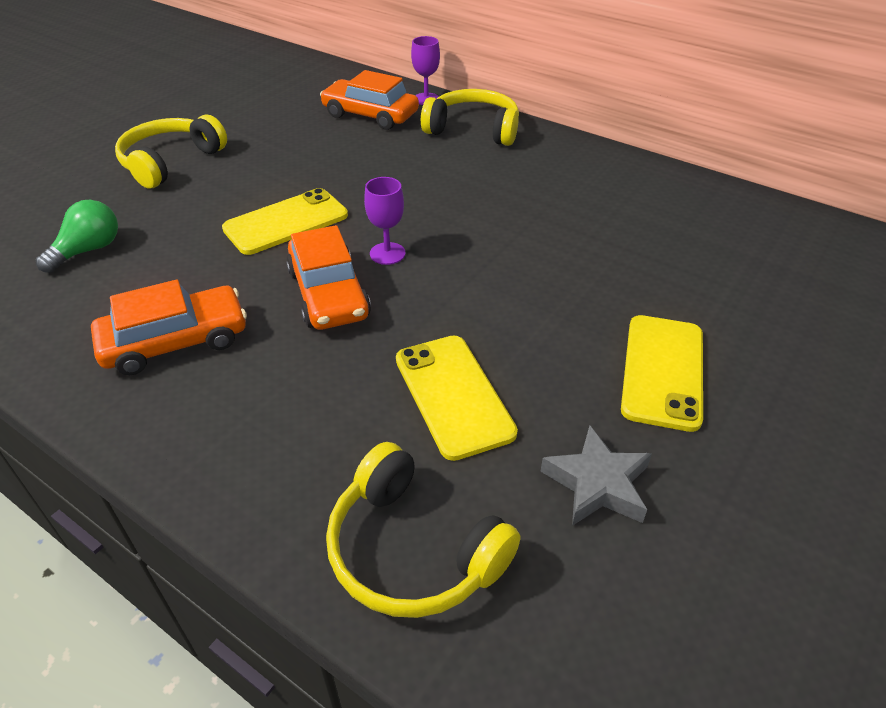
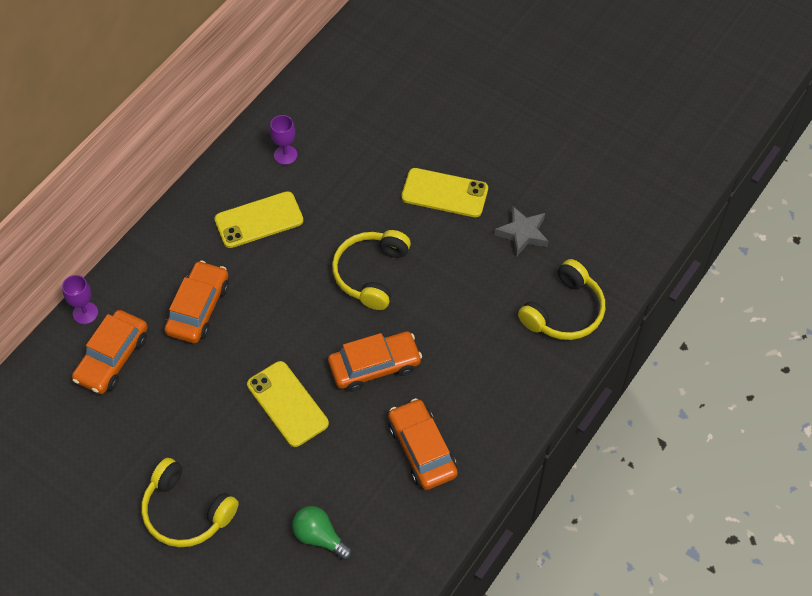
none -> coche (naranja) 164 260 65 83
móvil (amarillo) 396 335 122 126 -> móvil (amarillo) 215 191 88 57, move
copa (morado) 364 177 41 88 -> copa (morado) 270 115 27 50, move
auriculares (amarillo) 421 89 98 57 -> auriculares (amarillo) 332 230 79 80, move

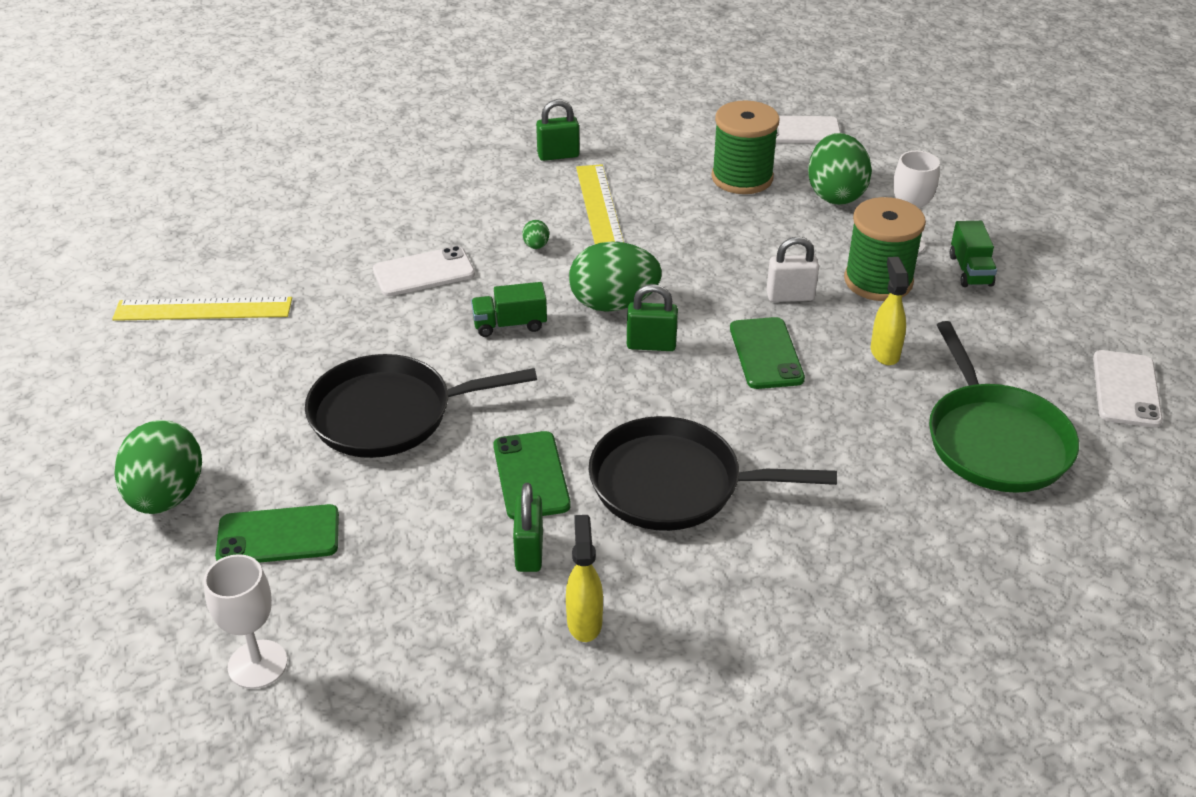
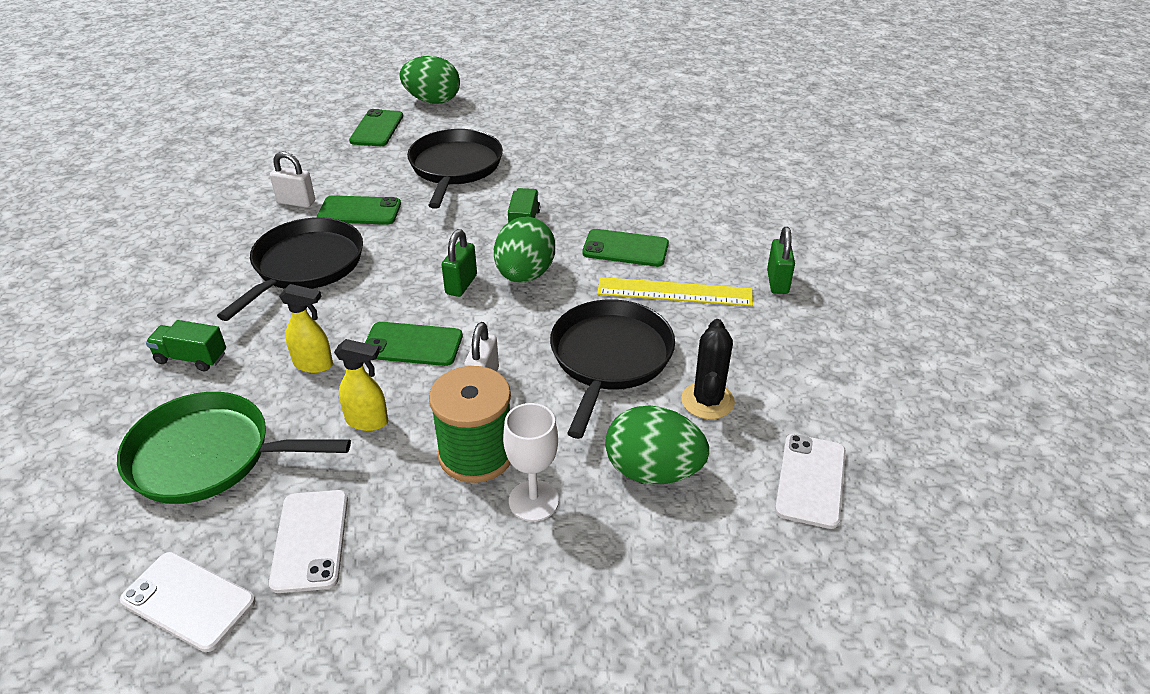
camión (verde) 950 221 47 66 -> camión (verde) 146 320 80 51, move
móvil (blanco) 373 246 102 50 -> móvil (blanco) 269 490 79 103, move
candado (verde) 513 483 30 89 -> candado (blanco) 270 151 45 57
pulverizador (amarillo) 566 515 37 127 -> pulverizador (amarillo) 279 284 54 89, move
none -> sartén (negro) 550 299 125 140
huevo (verde) 522 220 27 29 -> móvil (verde) 582 229 87 38
carrete (verde) 711 100 69 94 -> cactus (negro) 682 319 53 100
regla (amarillo) 112 297 180 24 -> none
copa (blanco) 203 554 84 135 -> none

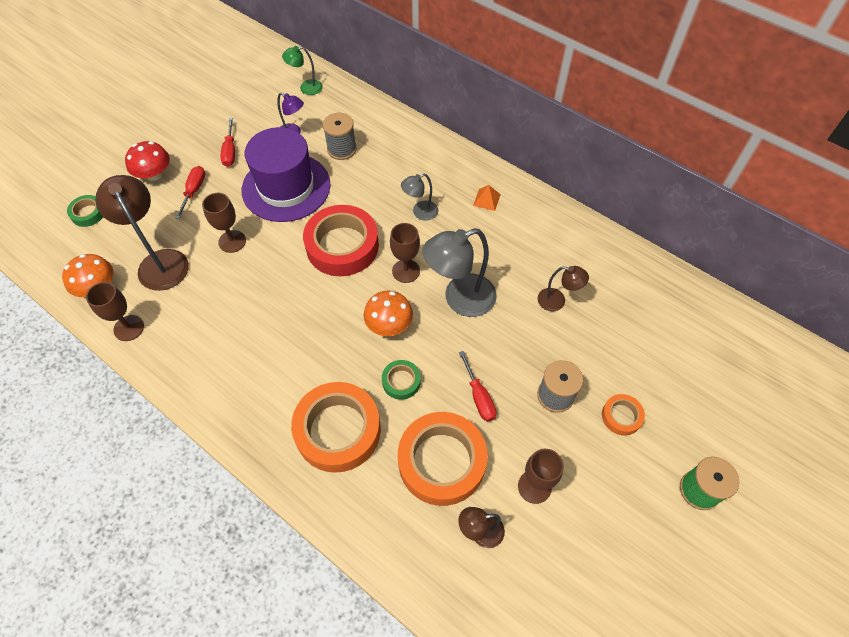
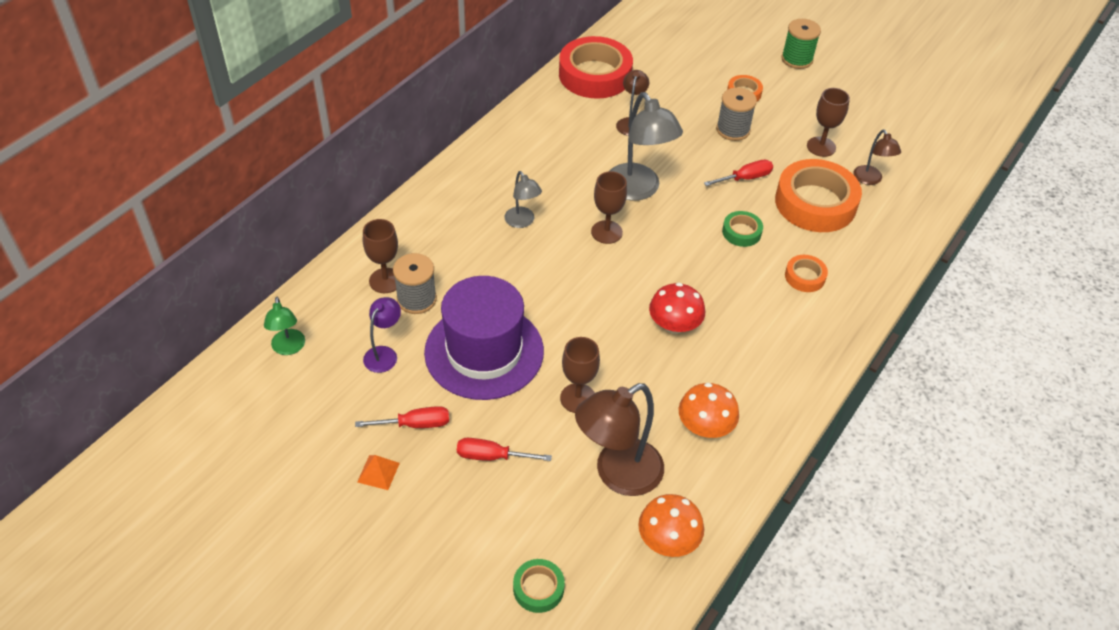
pirámide (naranja) 473 185 28 26 -> pirámide (naranja) 357 455 43 35, move
copa (marrón) 86 282 58 59 -> copa (marrón) 363 219 35 74, move
cinta adhesiva (rojo) 303 205 76 71 -> cinta adhesiva (rojo) 559 36 74 63, move
seta (rojo) 125 141 45 40 -> seta (rojo) 649 283 56 51, move
seta (naranja) 364 291 49 45 -> seta (naranja) 679 383 60 55, move
cinta adhesiva (naranja) 291 382 90 91 -> cinta adhesiva (naranja) 785 255 43 37, x0.47

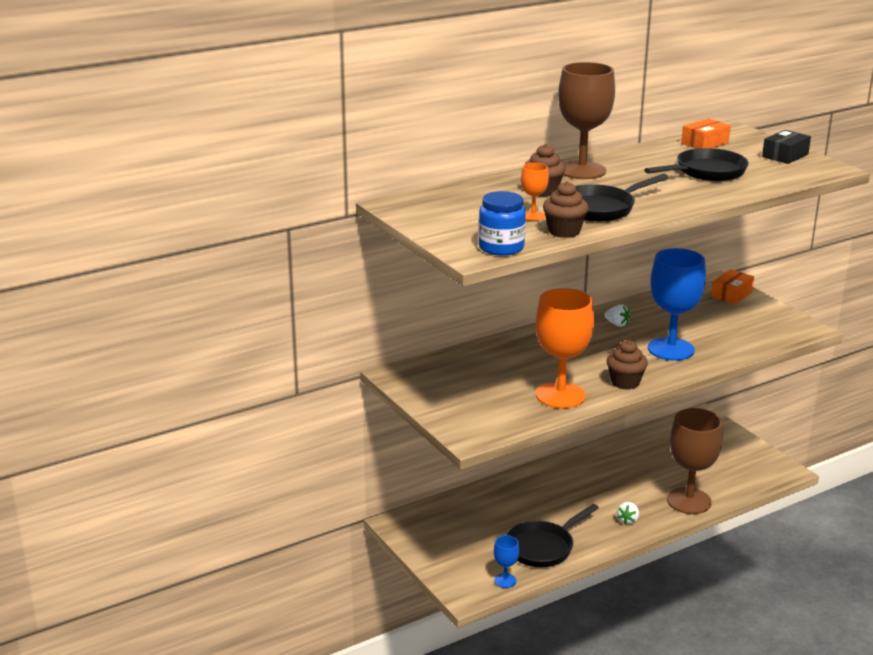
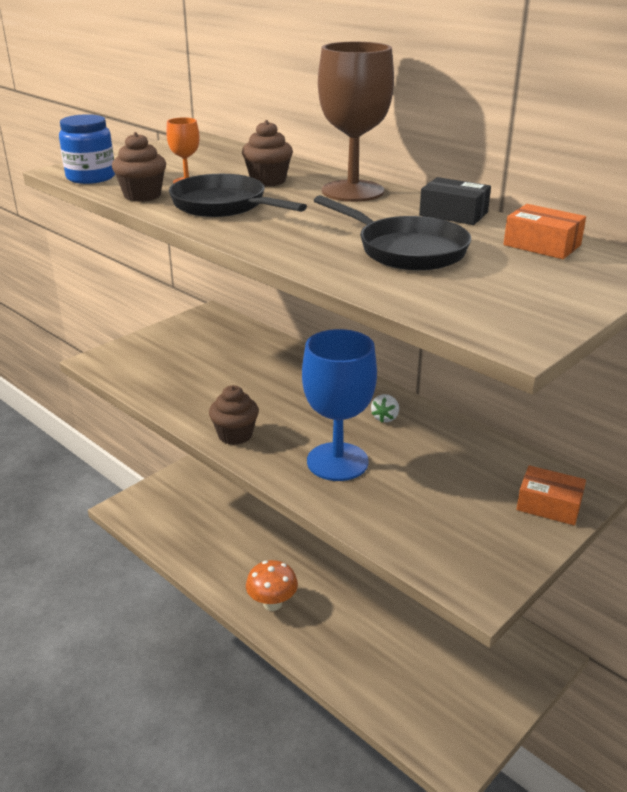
fresa (blanco) 617 502 22 22 -> seta (naranja) 246 560 52 51
caja (negro) 762 130 49 34 -> caja (negro) 419 177 72 48, move
copa (azul) 494 535 25 53 -> none
sartén (negro) 506 504 93 63 -> none
copa (naranja) 536 288 58 120 -> none
copa (marrón) 667 408 56 106 -> none

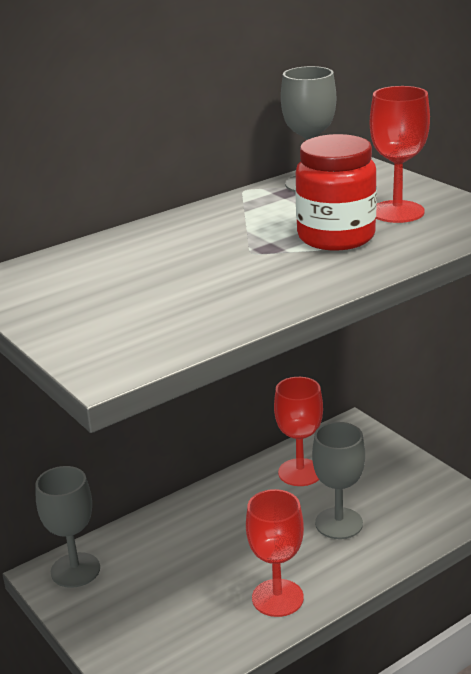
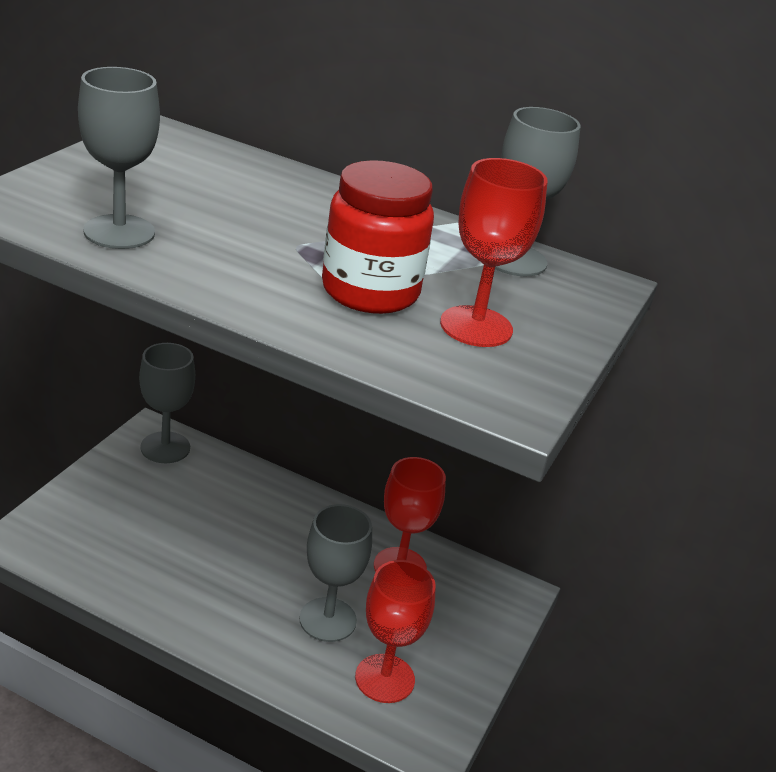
none -> copa (gris) 78 67 82 182
copa (rojo) 246 489 58 128 -> copa (rojo) 355 560 81 143, move

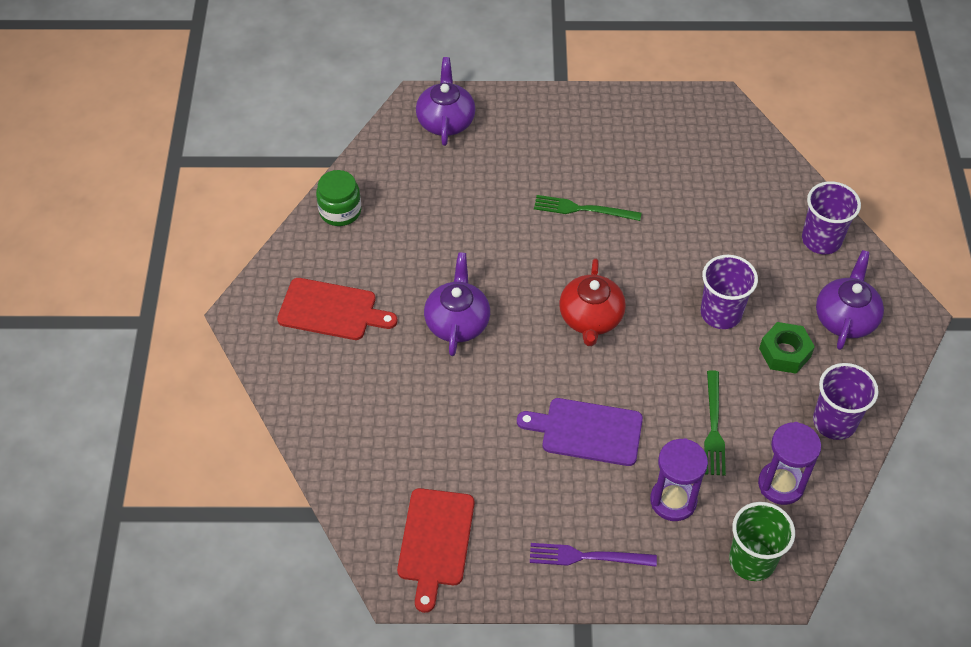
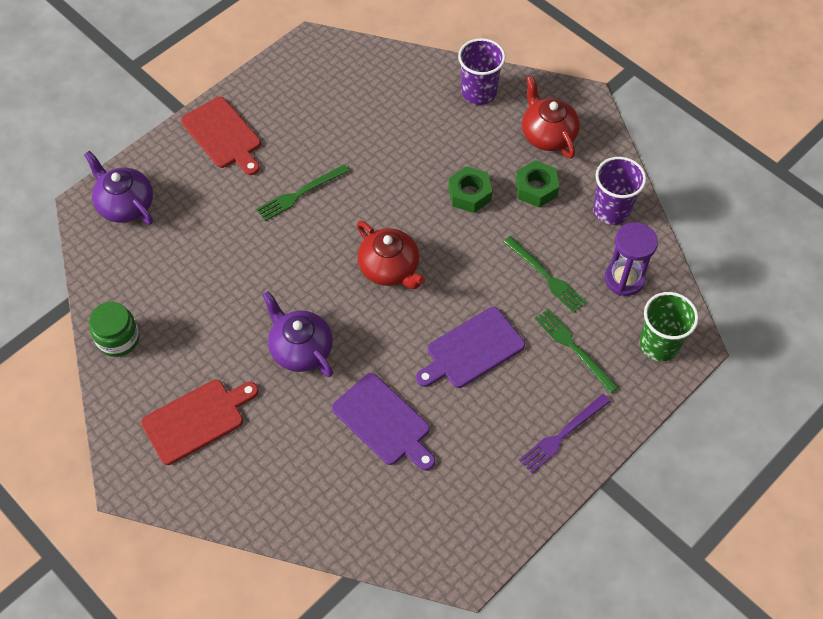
tabla de cortar (rojo) 397 488 77 125 -> tabla de cortar (rojo) 181 97 80 78, move
none -> tabla de cortar (morado) 332 373 103 98
vaso (morado) 701 255 57 74 -> tuerca (verde) 448 166 44 47
tetera (morado) 816 250 68 100 -> tetera (rojo) 522 76 58 83
reloj de arena (morado) 650 438 58 83 -> tenedor (verde) 535 309 83 84

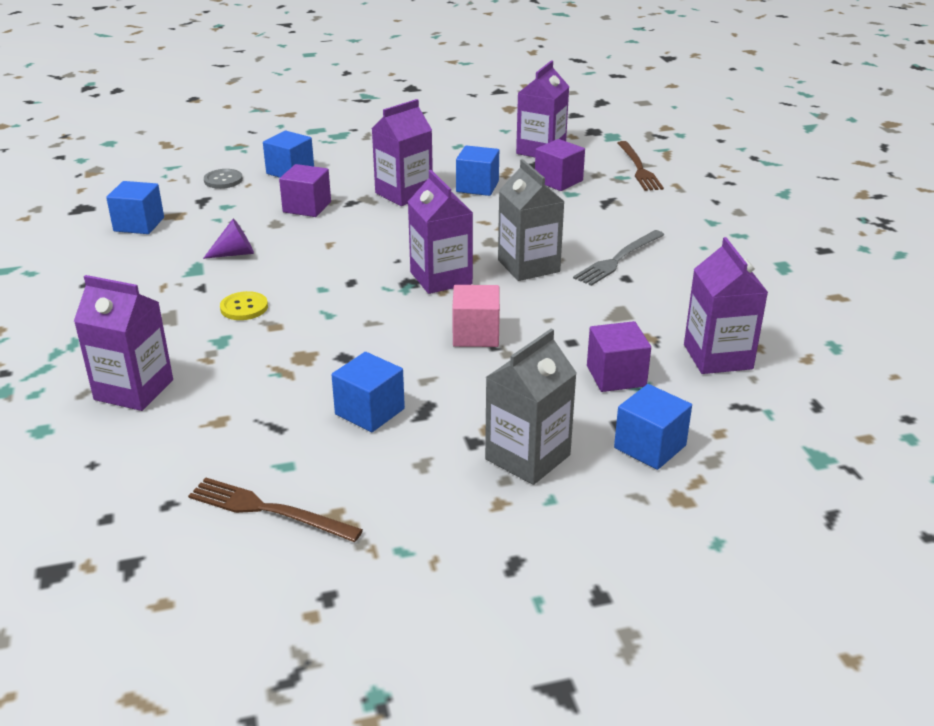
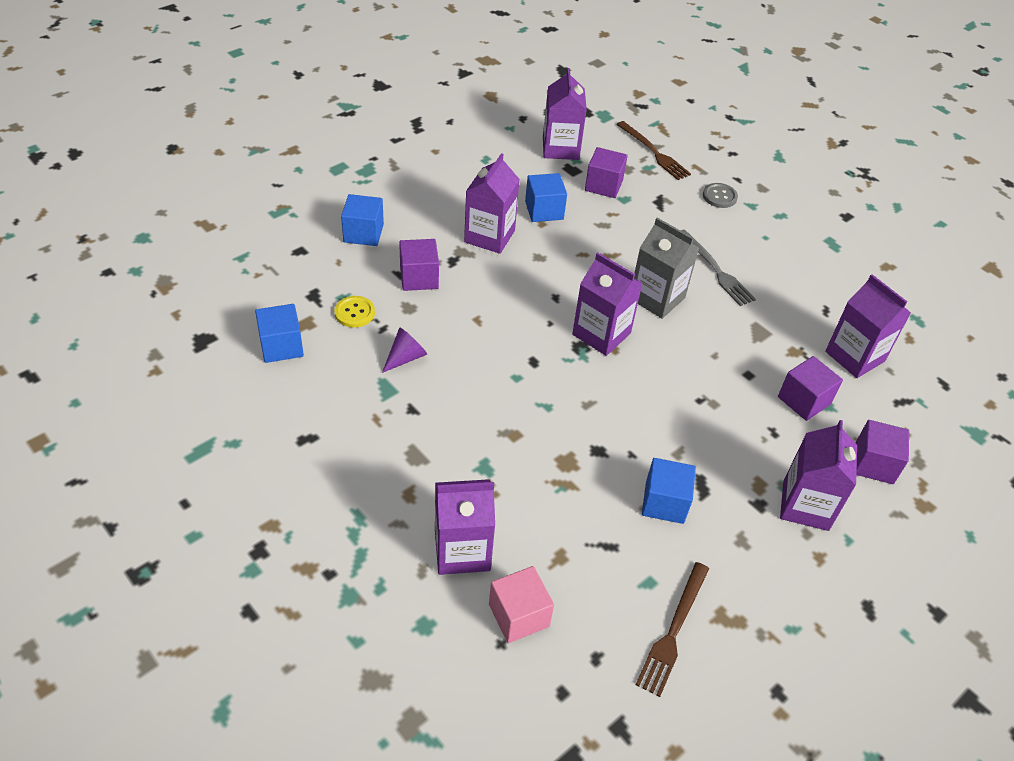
botón (amarillo) 220 291 48 29 -> botón (amarillo) 334 296 41 32, move
cubo (rosa) 452 285 48 62 -> cubo (rosa) 489 566 65 77, move
tenedor (marrón) 188 478 175 64 -> tenedor (marrón) 636 562 73 135, 60 degrees counterclockwise
tenedor (gris) 573 230 91 56 -> tenedor (gris) 680 230 76 76, 45 degrees counterclockwise
botón (gris) 204 169 39 20 -> botón (gris) 703 183 35 25, move
cartón de leche (gris) 485 329 92 156 -> cartón de leche (morado) 780 420 77 111
cubo (azul) 614 384 78 86 -> cubo (morado) 855 420 54 64

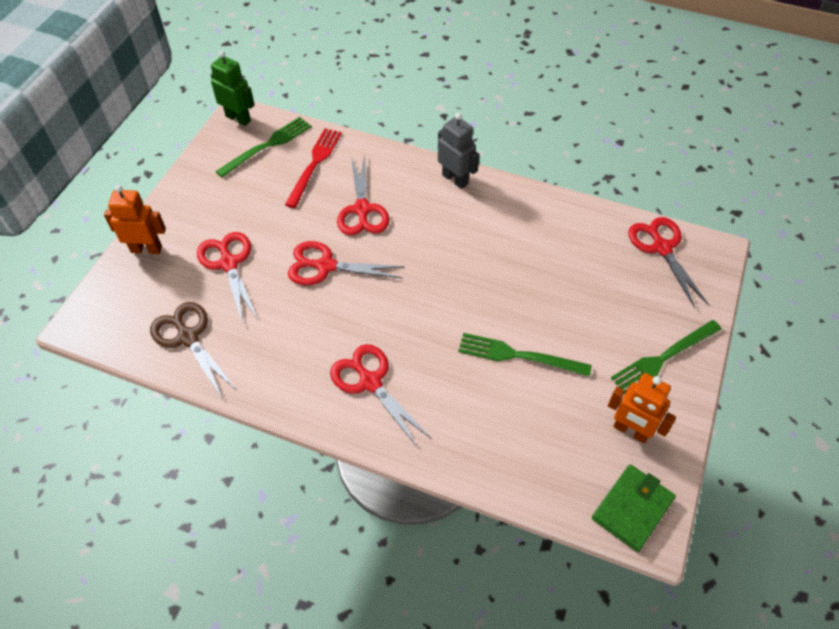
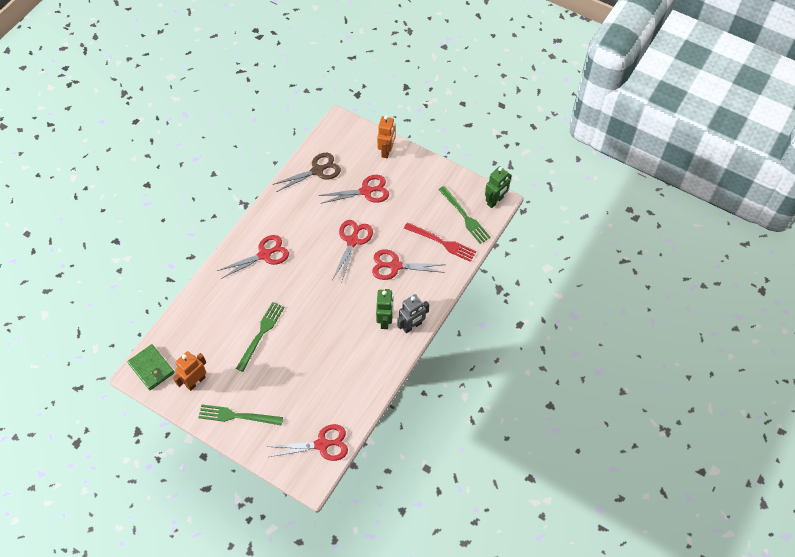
tenedor (verde) 611 320 111 74 -> tenedor (verde) 198 405 85 20, 60 degrees counterclockwise
none -> robot (verde) 376 289 18 40

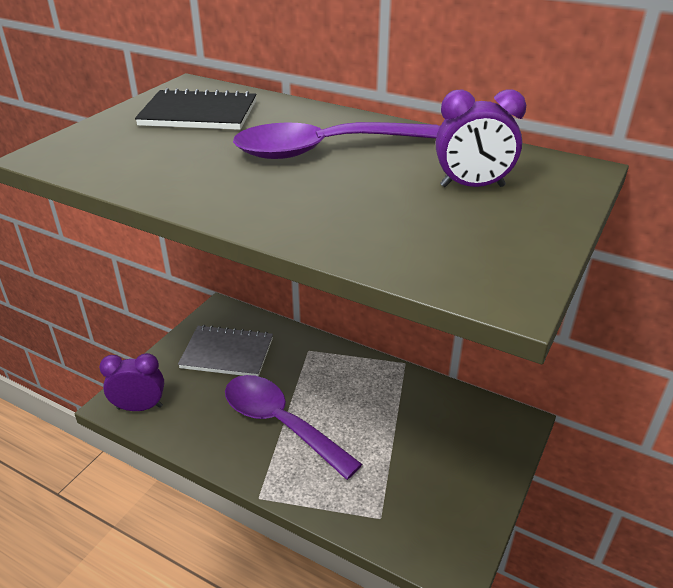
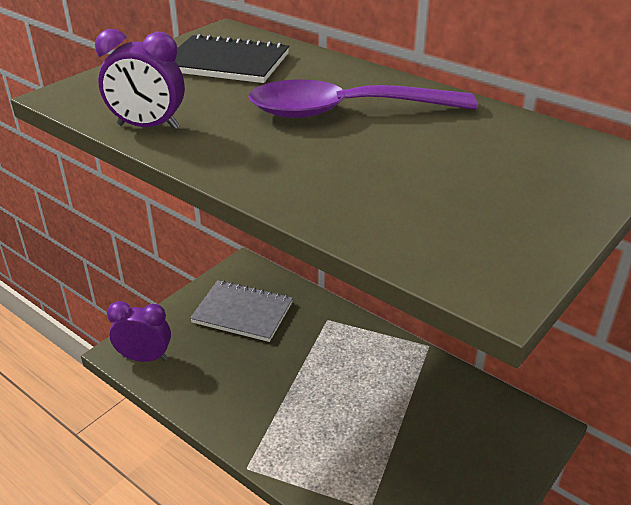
despertador (morado) 436 89 90 98 -> despertador (morado) 95 29 90 101, move
cuchara (morado) 225 375 137 105 -> none

